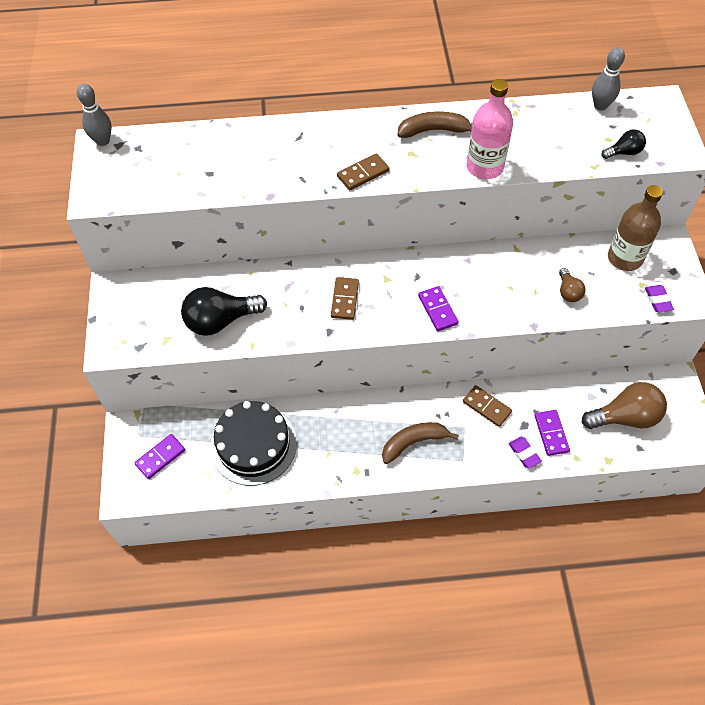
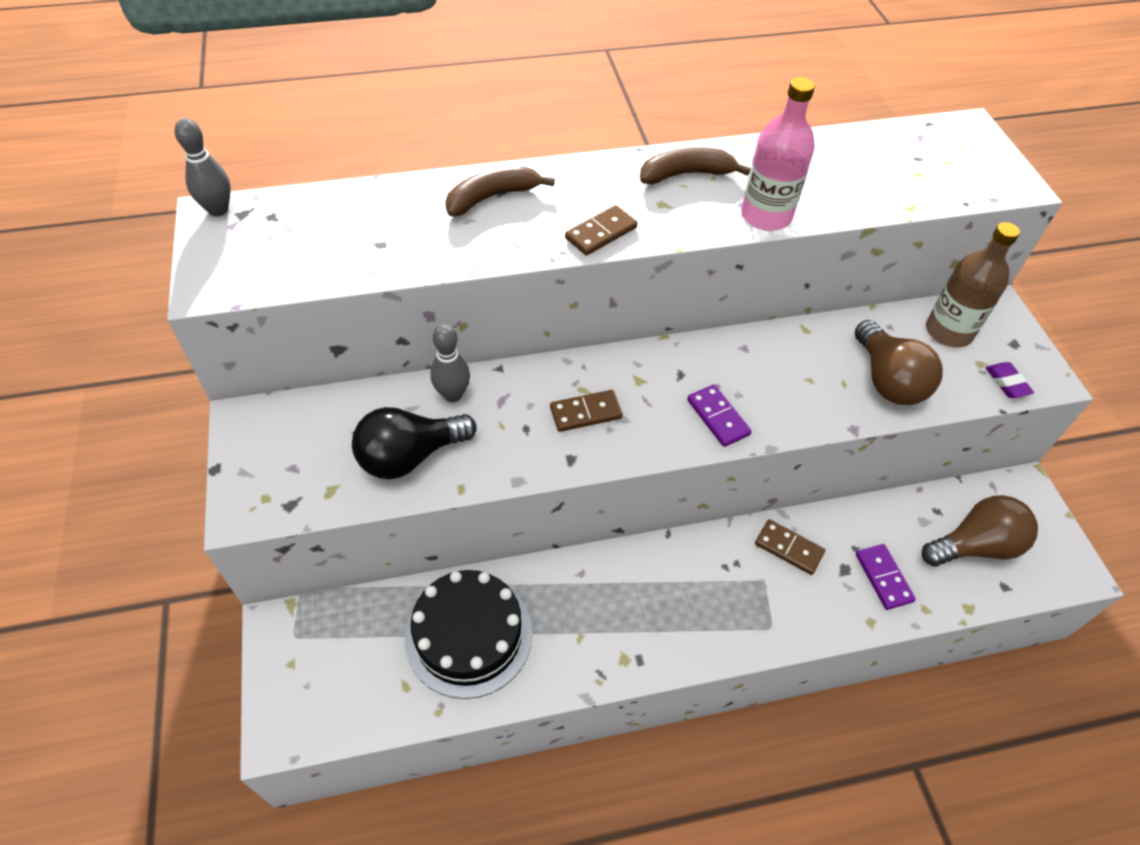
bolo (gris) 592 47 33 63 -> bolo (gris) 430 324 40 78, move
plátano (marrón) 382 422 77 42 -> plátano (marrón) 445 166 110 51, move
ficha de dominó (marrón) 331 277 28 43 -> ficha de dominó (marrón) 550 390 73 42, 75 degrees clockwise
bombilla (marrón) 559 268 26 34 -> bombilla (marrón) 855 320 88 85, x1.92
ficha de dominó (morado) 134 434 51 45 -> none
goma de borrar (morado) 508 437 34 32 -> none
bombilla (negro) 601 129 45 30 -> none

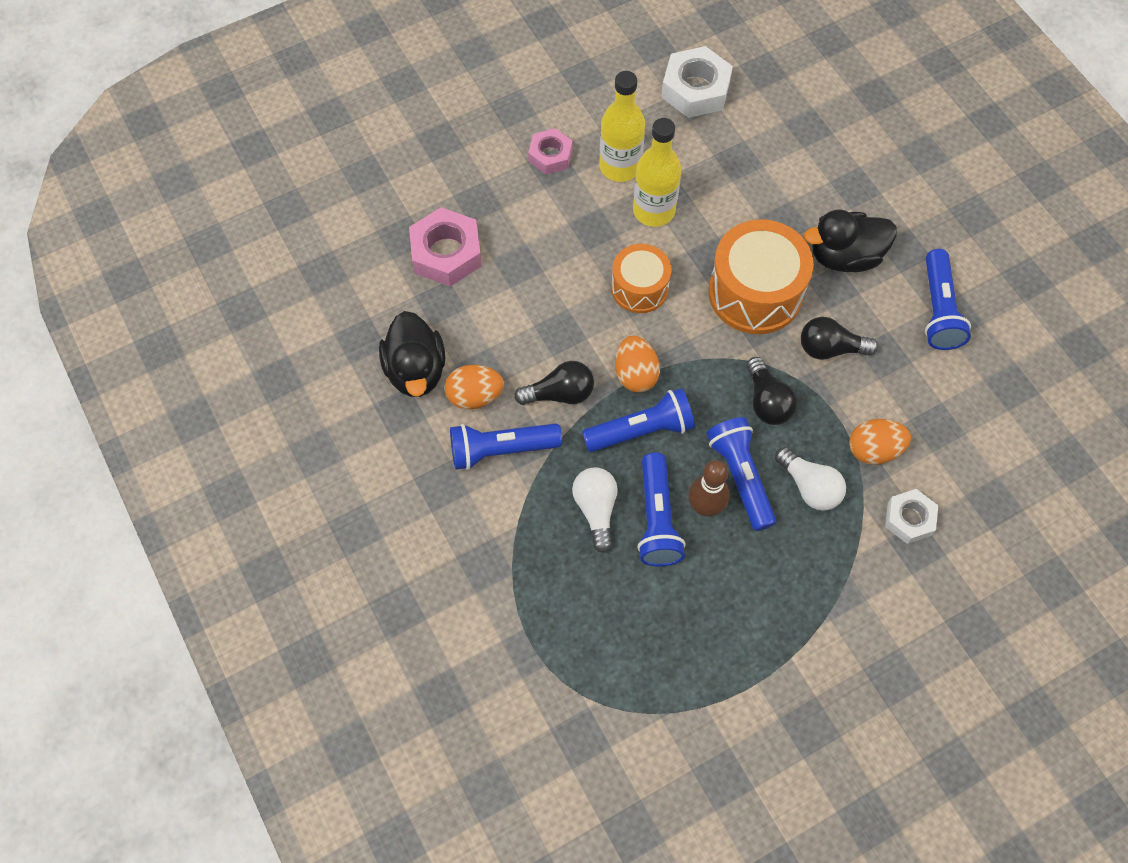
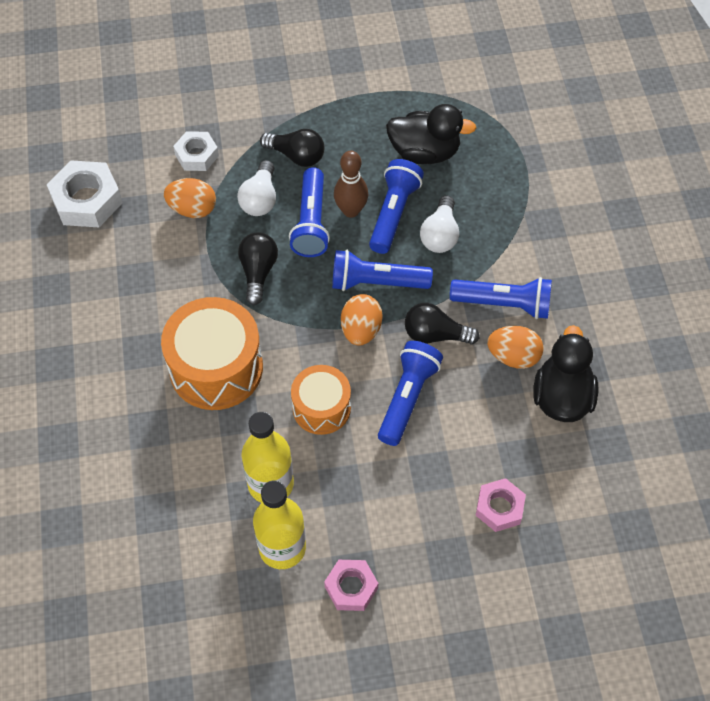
tuerca (blanco) 661 46 72 72 -> tuerca (blanco) 46 160 77 67, move
bombilla (blanco) 775 447 71 64 -> bombilla (blanco) 237 160 39 56, 150 degrees counterclockwise
bombilla (negro) 801 317 77 43 -> bombilla (negro) 260 129 64 38, move
lámpara de mano (azul) 925 249 46 101 -> lámpara de mano (azul) 378 341 65 105, move
pato (negro) 804 209 93 63 -> pato (negro) 386 104 90 60, move
tuerca (rosa) 409 207 73 80 -> tuerca (rosa) 476 478 50 54, x0.62

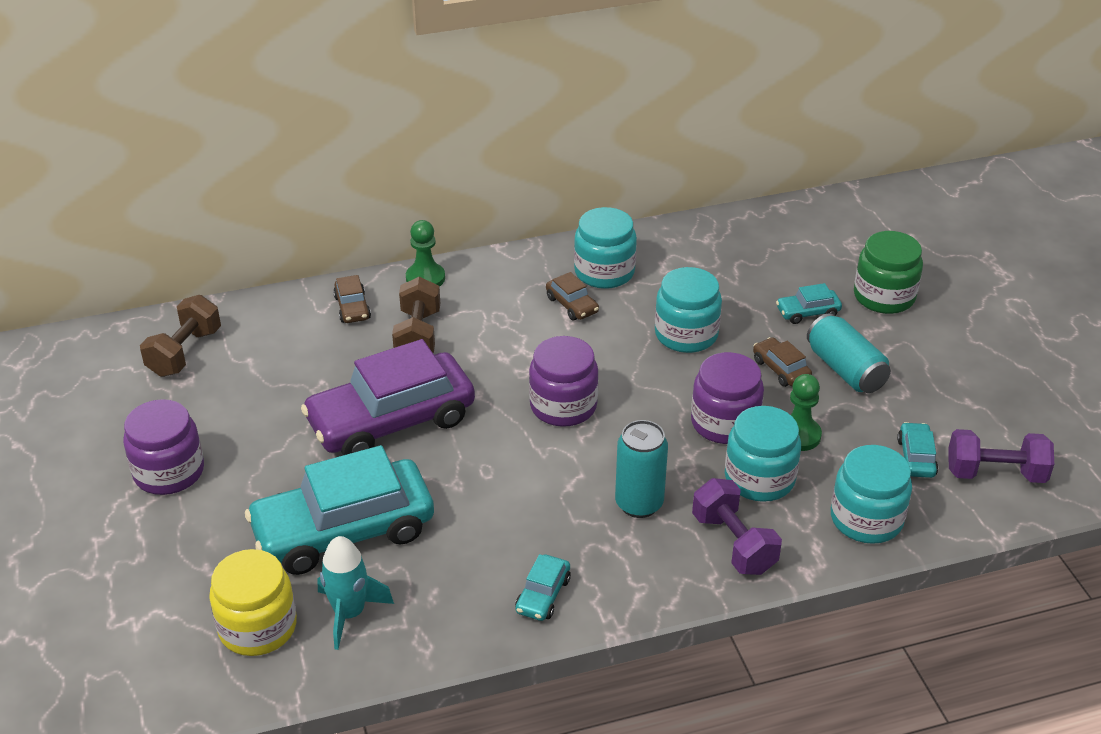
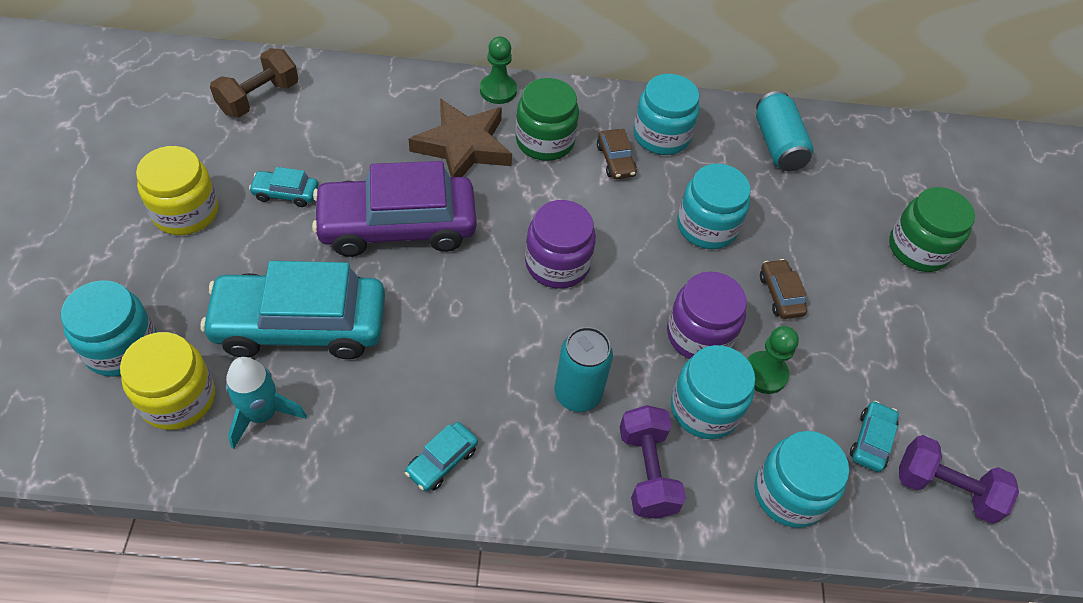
none -> tarro (turquesa) 61 280 96 97
tarro (morado) 123 399 81 96 -> tarro (amarillo) 136 146 82 89
coche (turquesa) 776 283 66 41 -> coche (turquesa) 249 167 69 40, move
mancuerna (marrón) 392 277 48 76 -> estrella (marrón) 409 99 103 78
none -> tarro (verde) 516 78 63 83
lata (turquesa) 807 313 84 80 -> lata (turquesa) 756 91 58 80, move
coche (marrón) 333 275 38 48 -> none

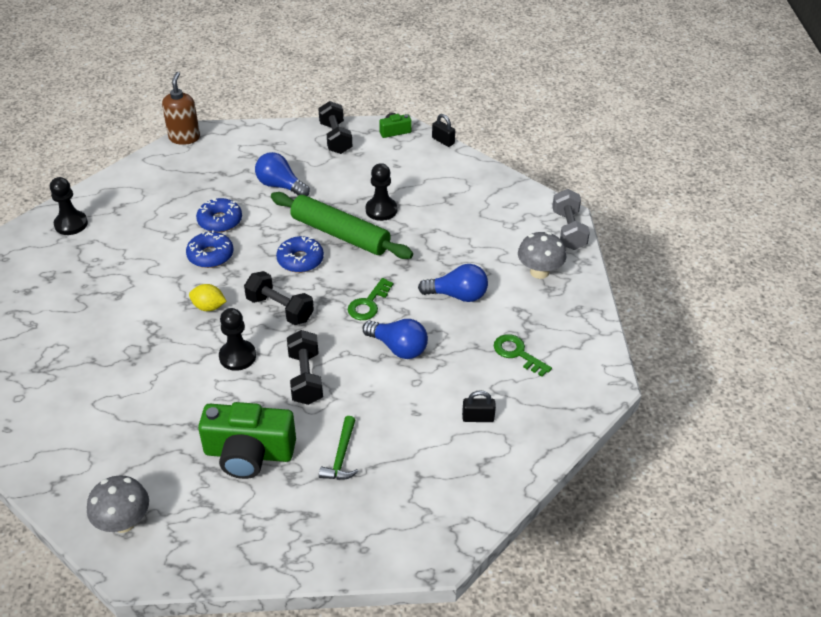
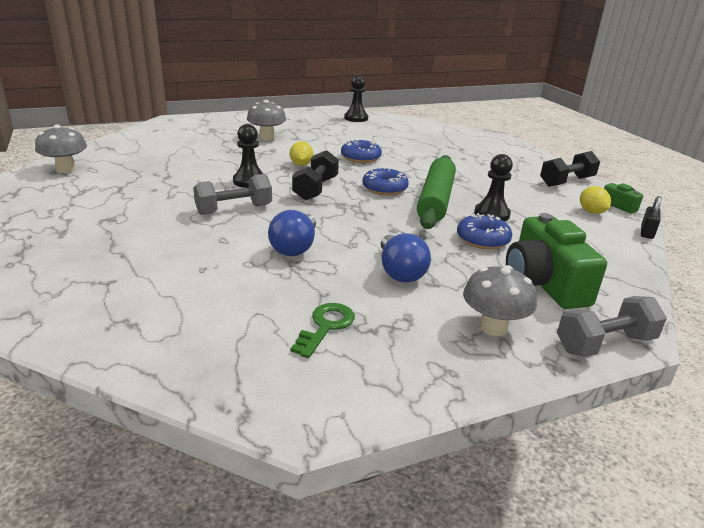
mancuerna (negro) 287 330 36 75 -> mancuerna (gris) 193 174 79 41
none -> seta (gris) 247 100 39 41
rosquilla (azul) 196 198 46 35 -> rosquilla (azul) 457 213 55 36, move
cámara (verde) 198 402 98 77 -> cámara (verde) 506 213 101 96, move
none -> limón (amarillo) 580 186 31 28
dispensador de jabón (marrón) 162 72 38 73 -> none
bombilla (azul) 255 152 55 44 -> none
martillo (verde) 319 416 40 64 -> none
llave (verde) 348 278 45 42 -> none
candado (negro) 462 390 34 32 -> none

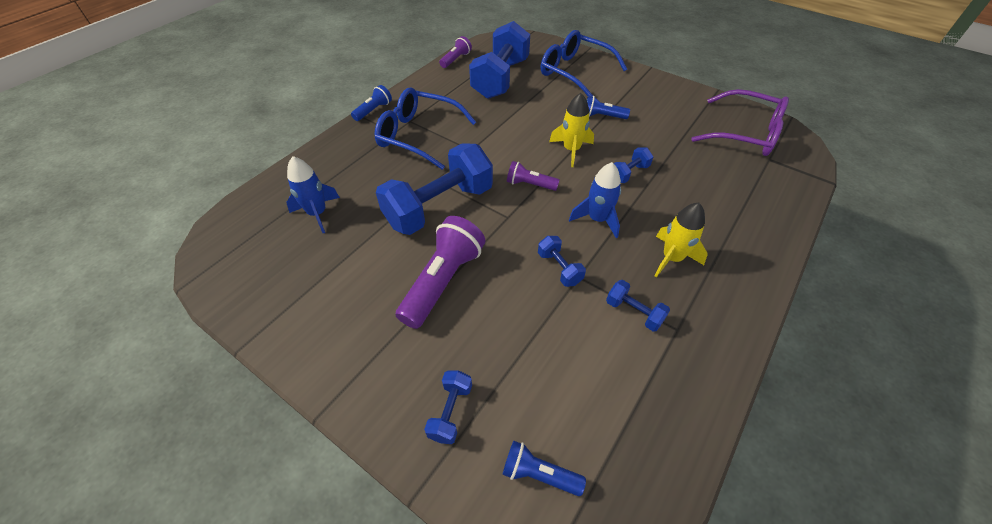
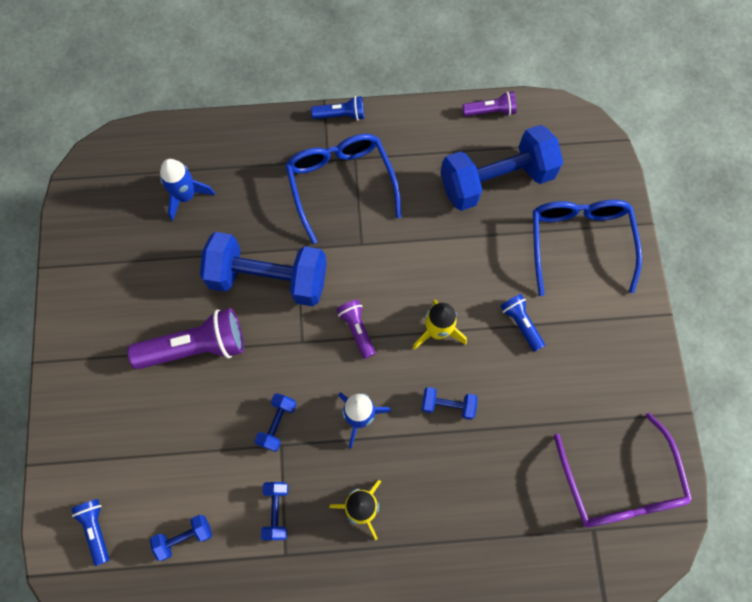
mancuerna (azul) 424 370 48 74 -> mancuerna (azul) 150 515 62 46, move

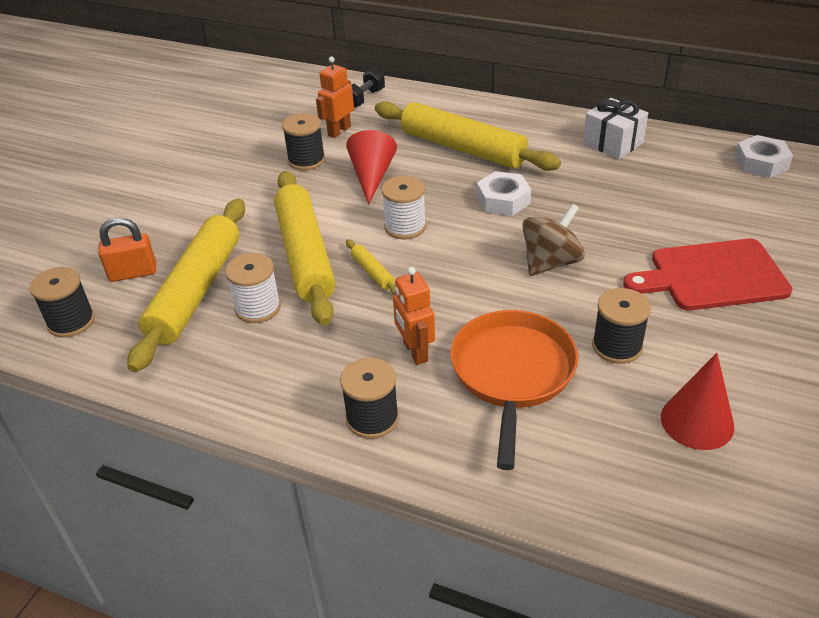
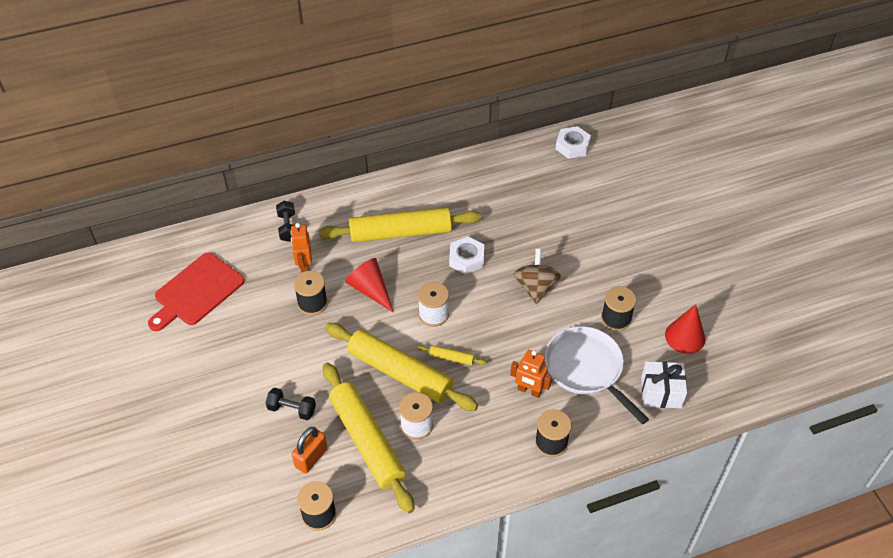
tabla de cortar (rojo) 623 239 169 71 -> tabla de cortar (rojo) 148 253 96 78, move
none -> mancuerna (negro) 266 388 50 32
sartén (naranja) 450 310 128 160 -> sartén (blanco) 545 326 104 98
regalo (blanco) 583 98 65 61 -> regalo (blanco) 641 361 46 47, move

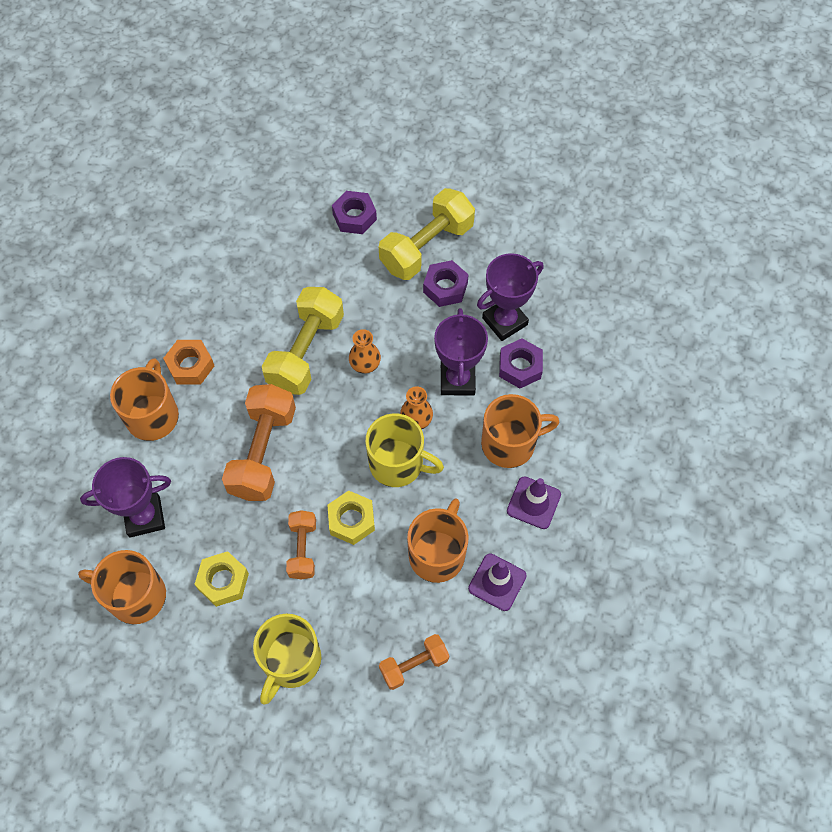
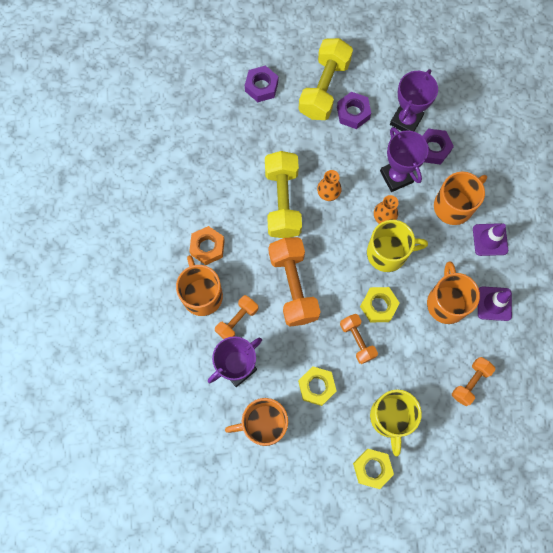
none -> mancuerna (naranja) 215 295 43 44
none -> tuerca (amarillo) 353 449 41 40

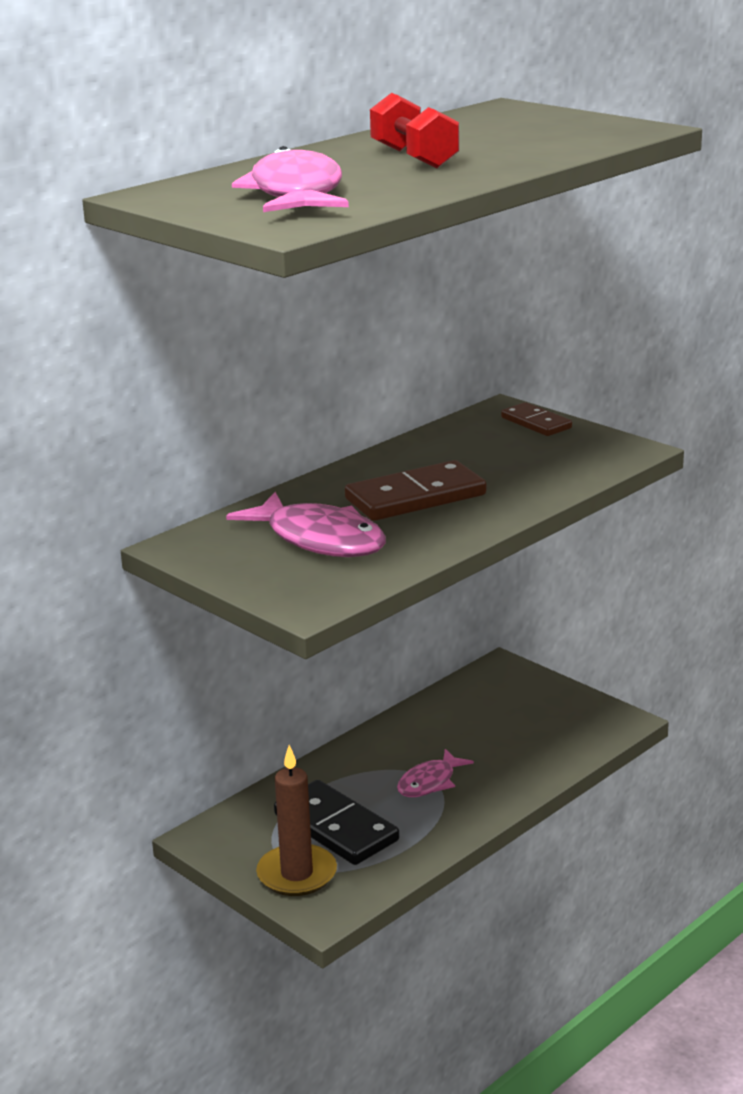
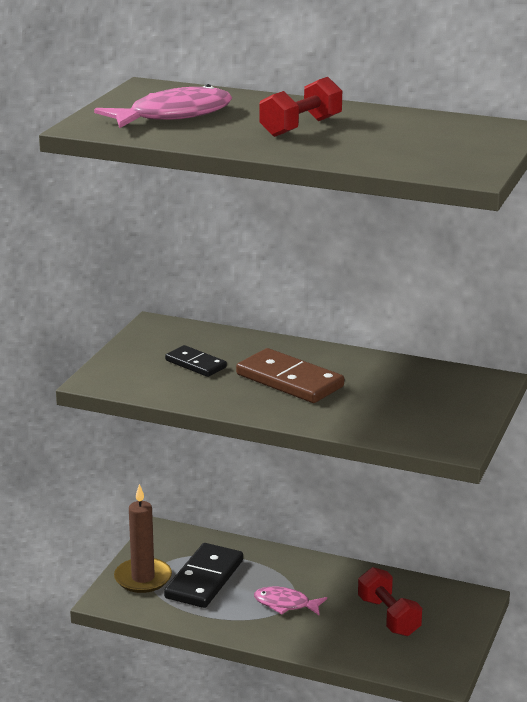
pez (rosa) 226 492 160 65 -> ficha de dominó (negro) 165 345 62 32
none -> mancuerna (rojo) 358 567 64 69
ficha de dominó (marrón) 501 402 71 34 -> none

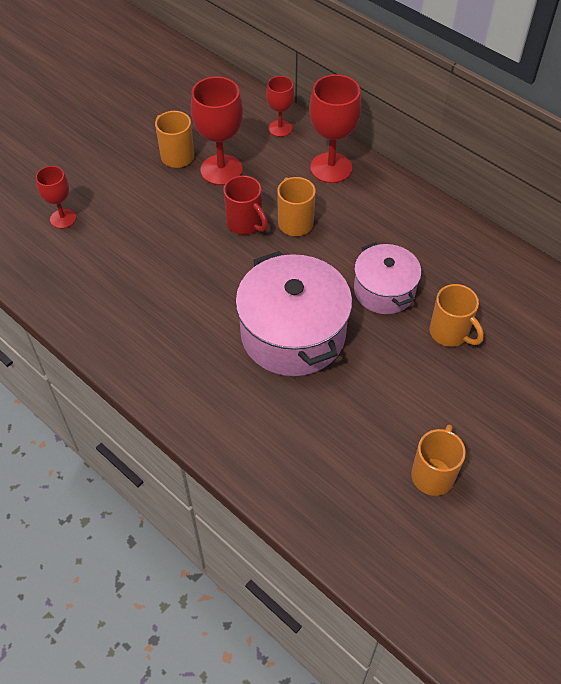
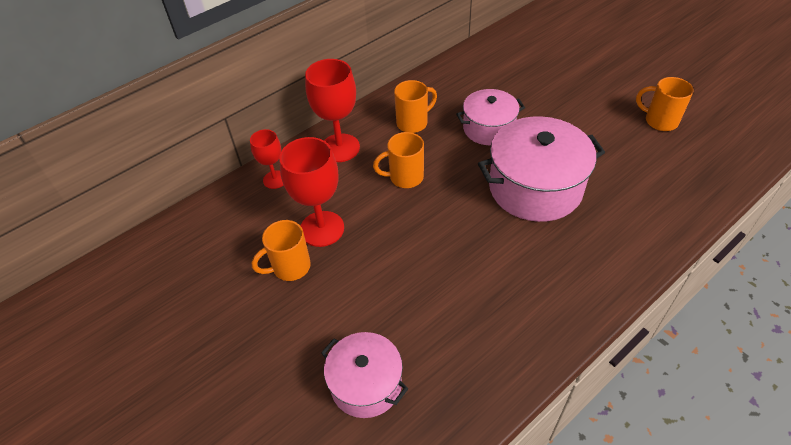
copa (rojo) 36 166 40 63 -> olla (rosa) 321 332 87 86
taza (naranja) 430 284 54 63 -> taza (naranja) 394 80 43 53, move
taza (rojo) 223 175 45 60 -> none

